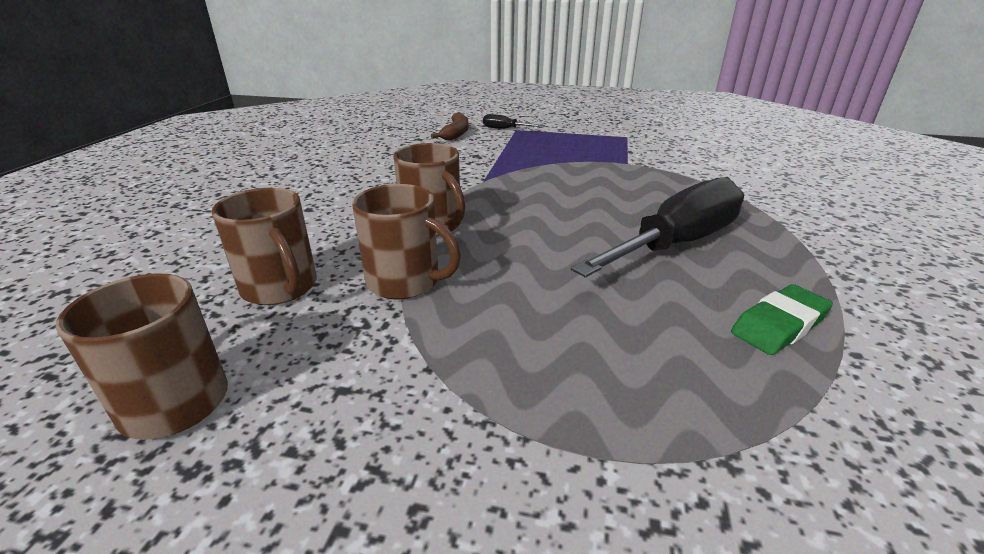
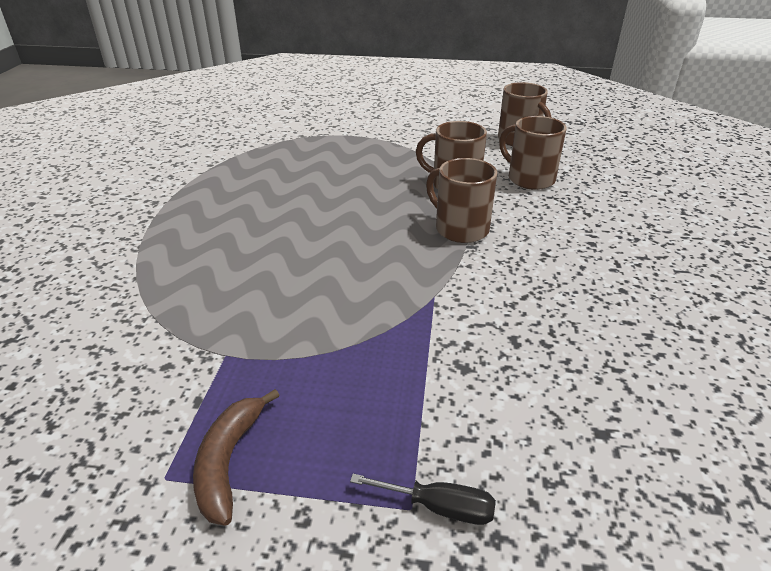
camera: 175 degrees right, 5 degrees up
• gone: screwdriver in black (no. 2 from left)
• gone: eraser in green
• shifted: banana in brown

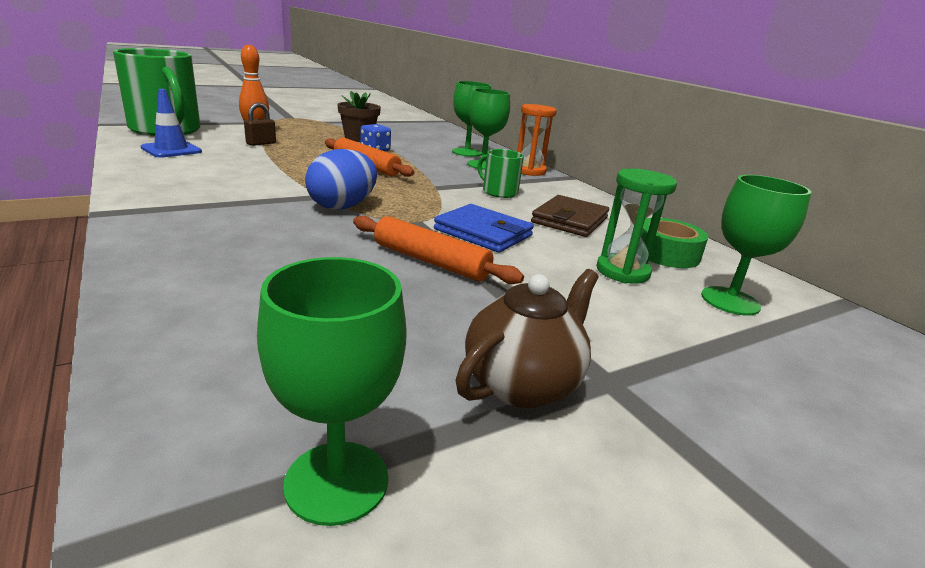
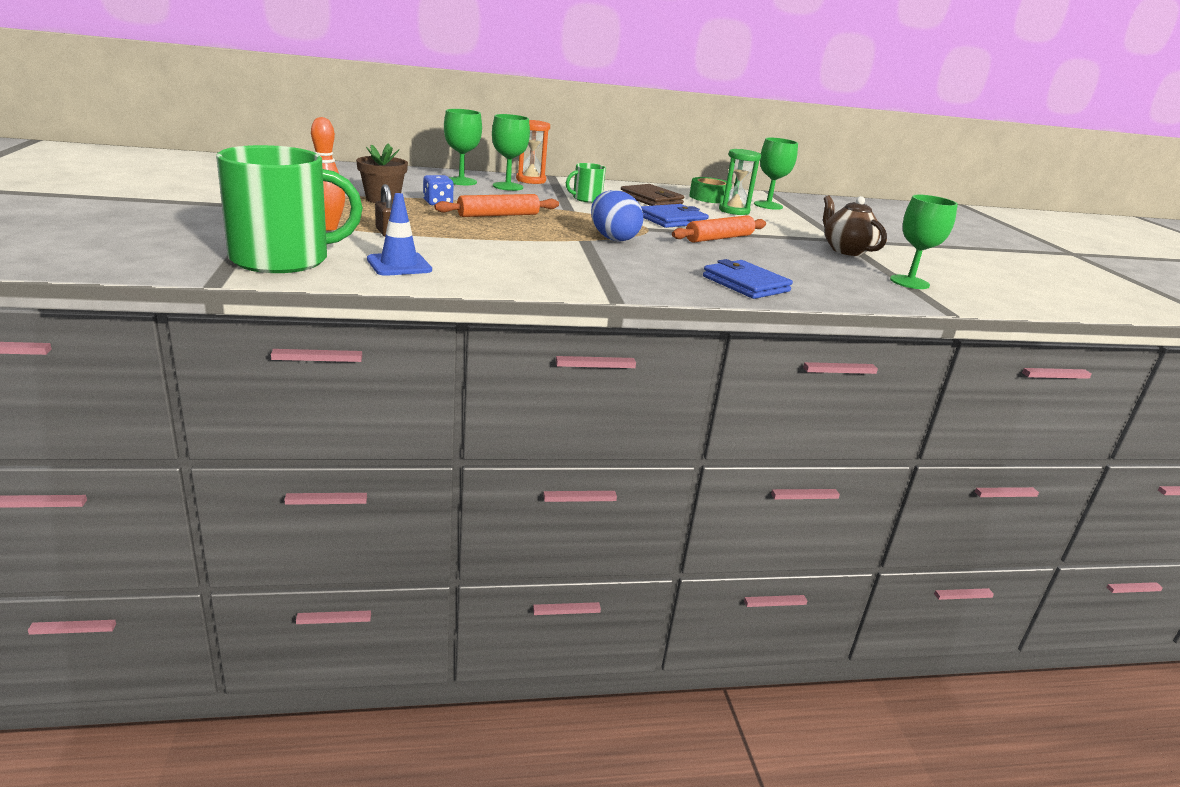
camera: 70 degrees left, 0 degrees up
• new: wallet in blue (no. 2 from left)

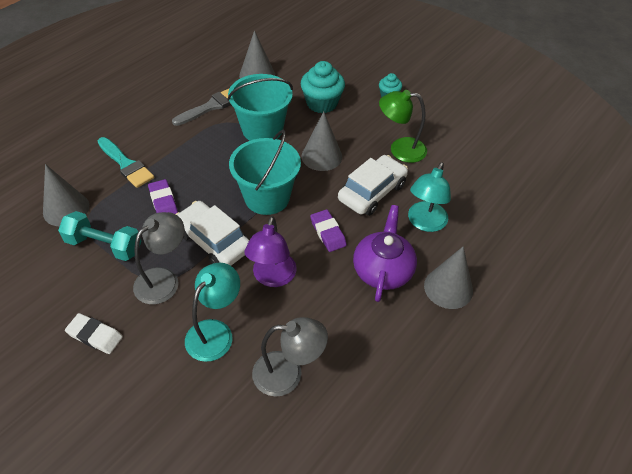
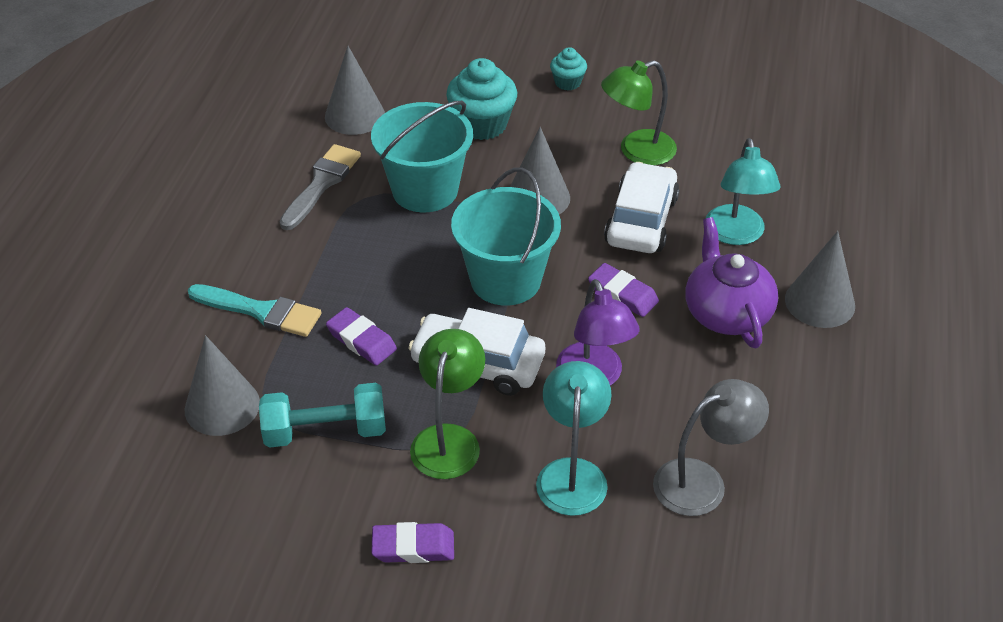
camera: 25 degrees left, 5 degrees down
• repainted: eraser in white to eraser in purple (no. 2 from left)
• repainted: lamp in grey (no. 1 from left) to lamp in green (no. 1 from left)

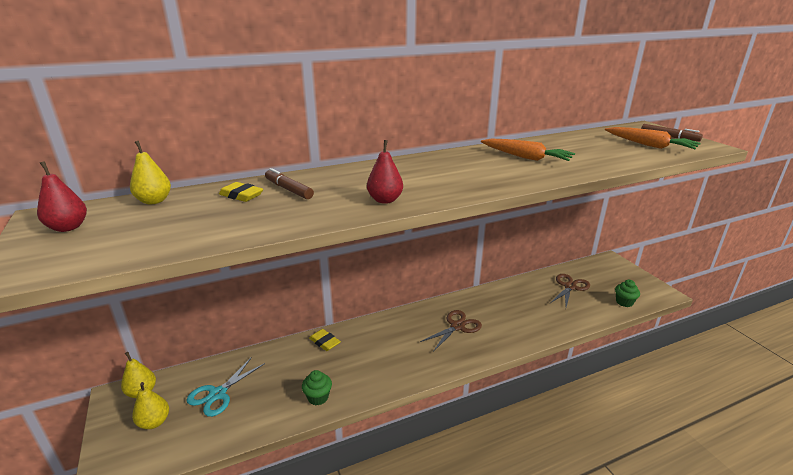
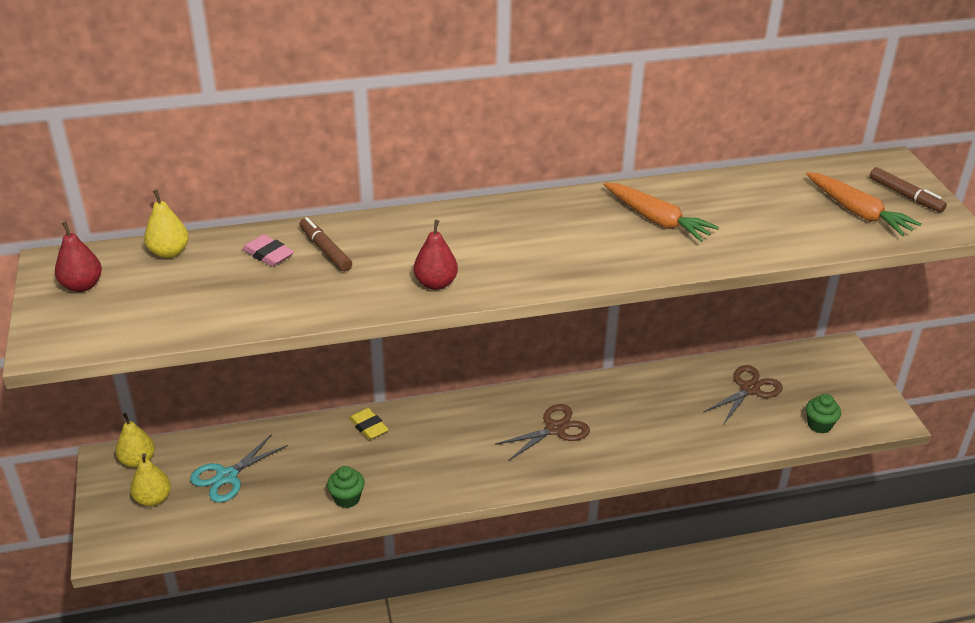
camera: 10 degrees right, 10 degrees up
• repainted: eraser in yellow (no. 1 from left) to eraser in pink

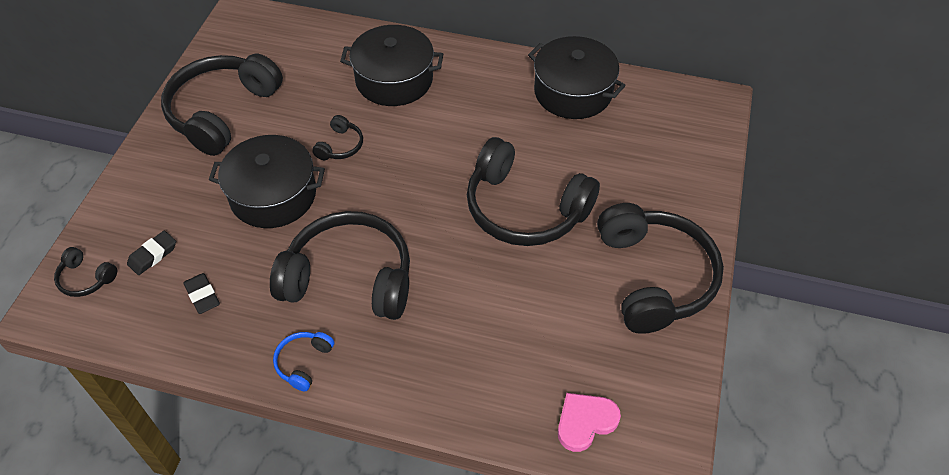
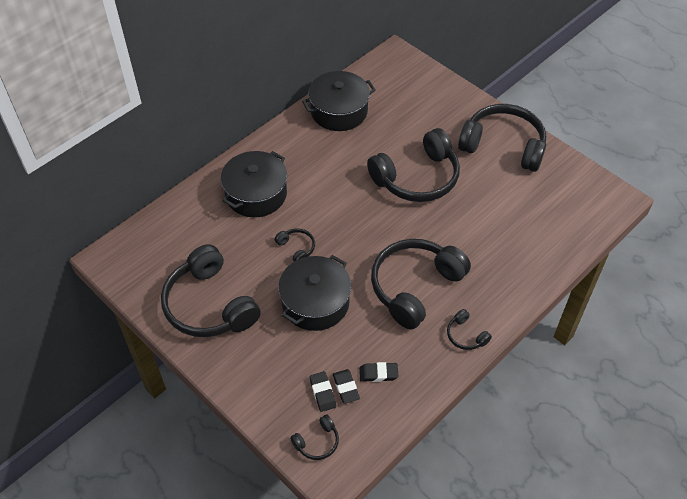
camera: 60 degrees left, 0 degrees up
• gone: heart in pink
• new: eraser in black (no. 2 from left)
• repainted: headphones in blue to headphones in black (no. 6 from left)

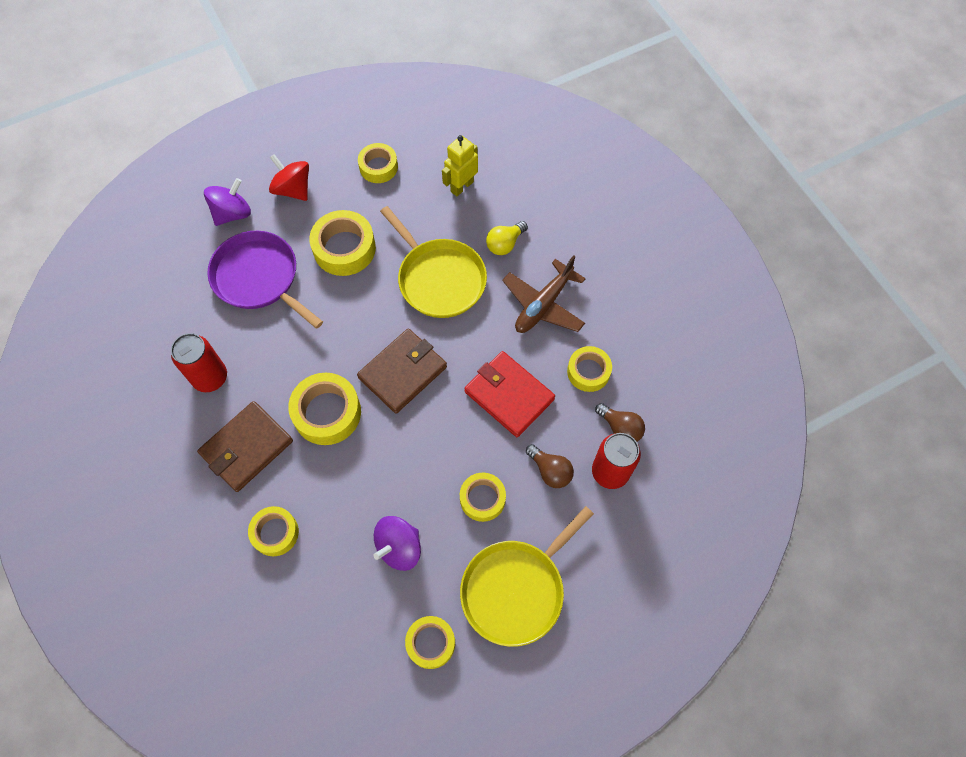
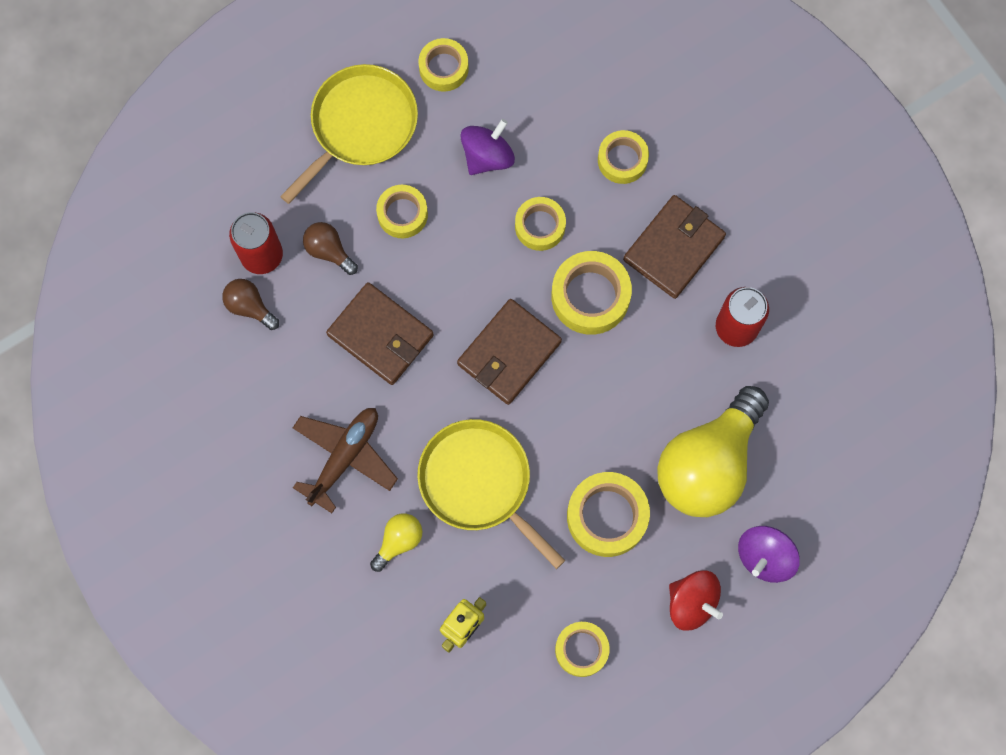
camera: 175 degrees right, 10 degrees up
• shifted: tape in yellow (no. 7 from left in the first image) to tape in yellow (no. 3 from left)
• swapped: pan in purple to light bulb in yellow (no. 2 from left)
• repainted: wallet in red to wallet in brown (no. 1 from left)

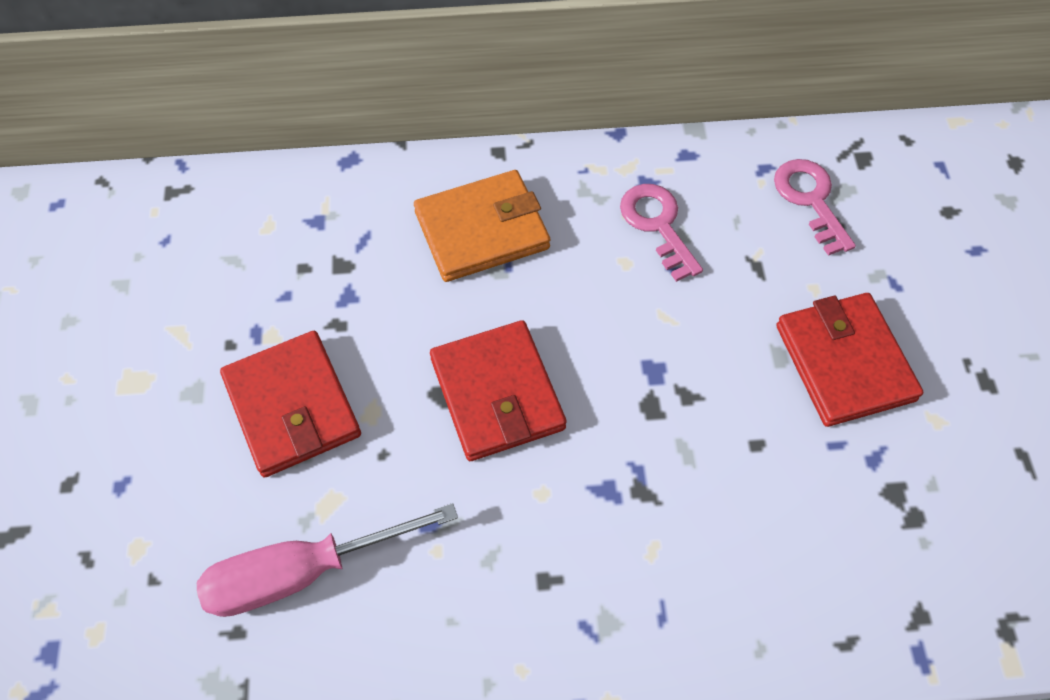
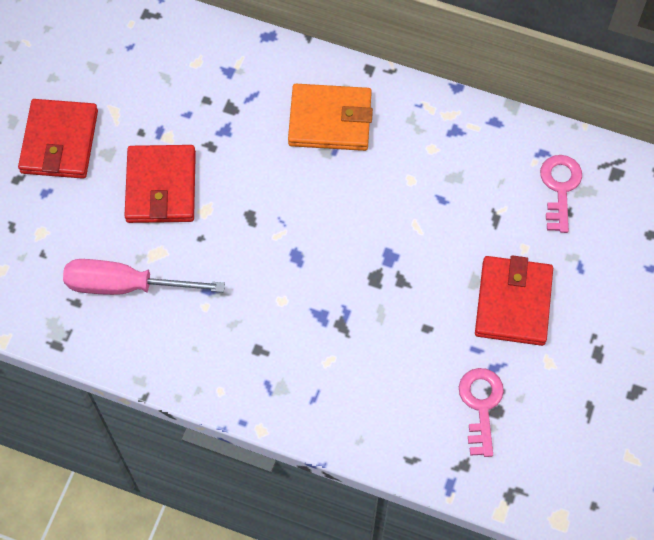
camera: 25 degrees right, 5 degrees up
• shifted: wallet in red (no. 2 from left in the first image) to wallet in red (no. 1 from left)
• shifted: key in pink (no. 1 from left)

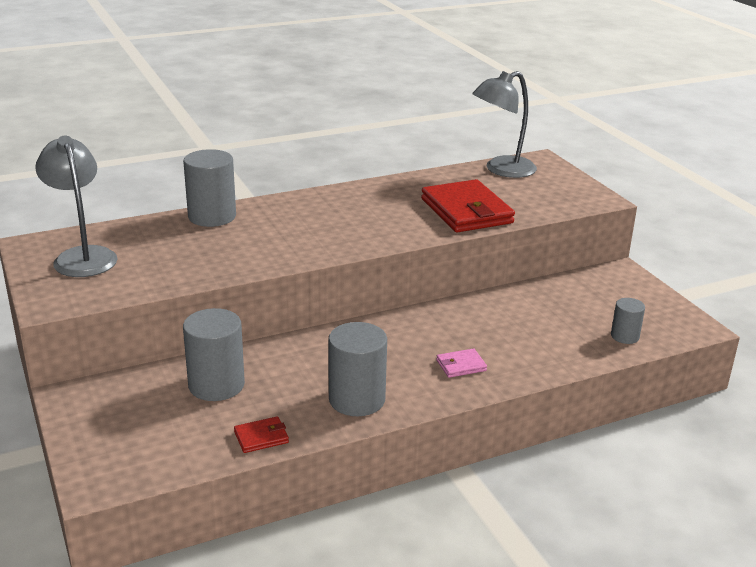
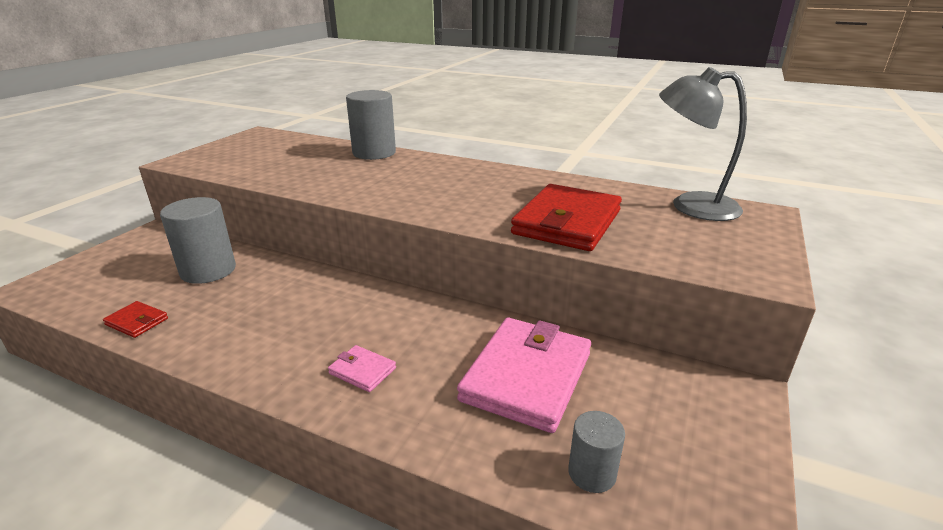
camera: 50 degrees right, 0 degrees up
• gone: lamp in grey (no. 1 from left)
• gone: cylinder in grey (no. 3 from left)
• new: wallet in pink (no. 2 from left)

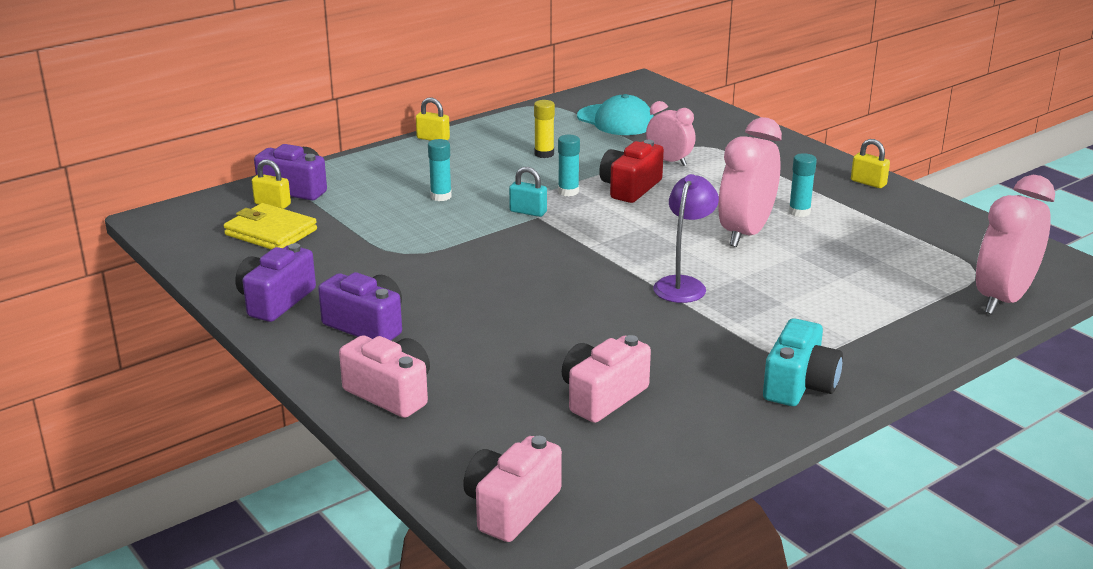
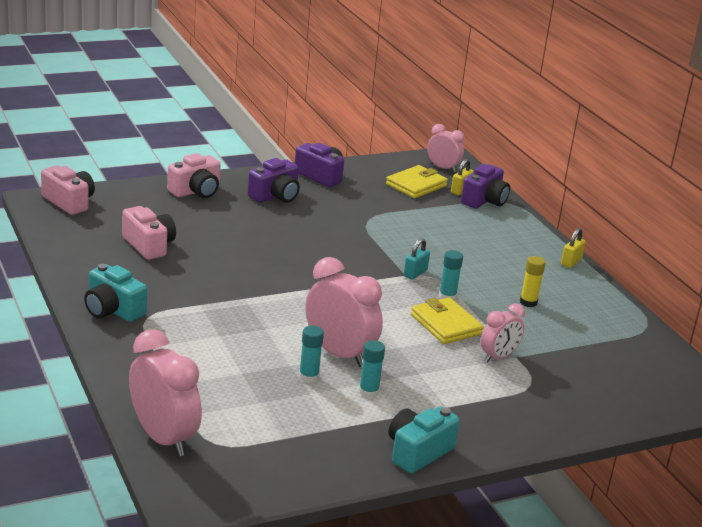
camera: 100 degrees right, 0 degrees up
• gone: cap in turquoise
• gone: lamp in purple
• new: clock in pink (no. 3 from left)
• shifted: glue stick in turquoise (no. 1 from left)
• swapped: camera in red to wallet in yellow (no. 2 from left)
• swapped: padlock in yellow (no. 3 from left) to camera in turquoise (no. 2 from left)

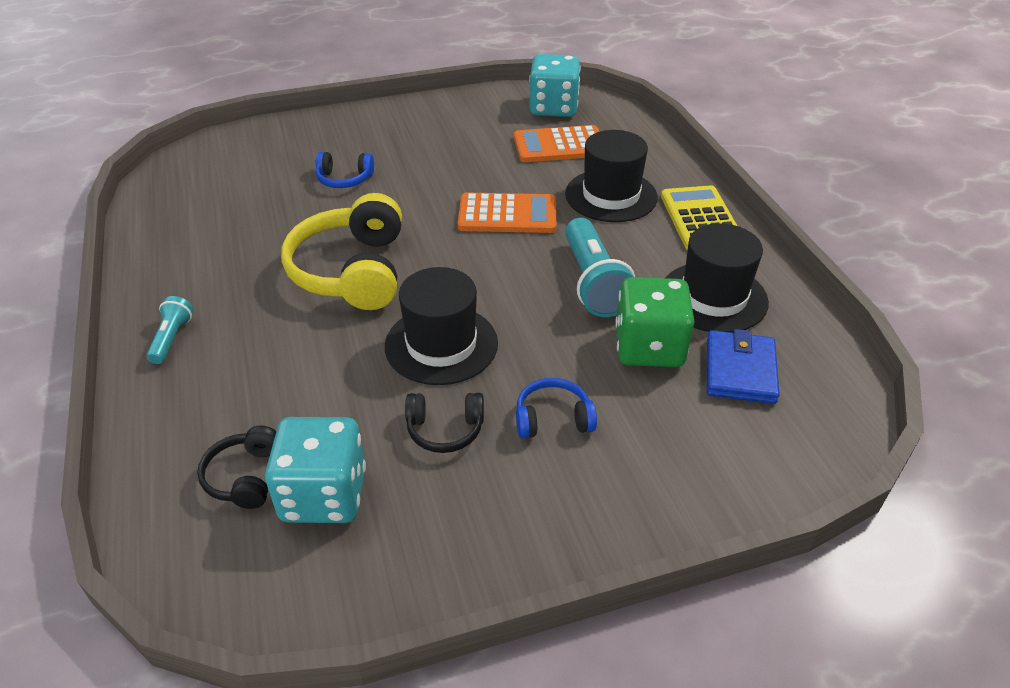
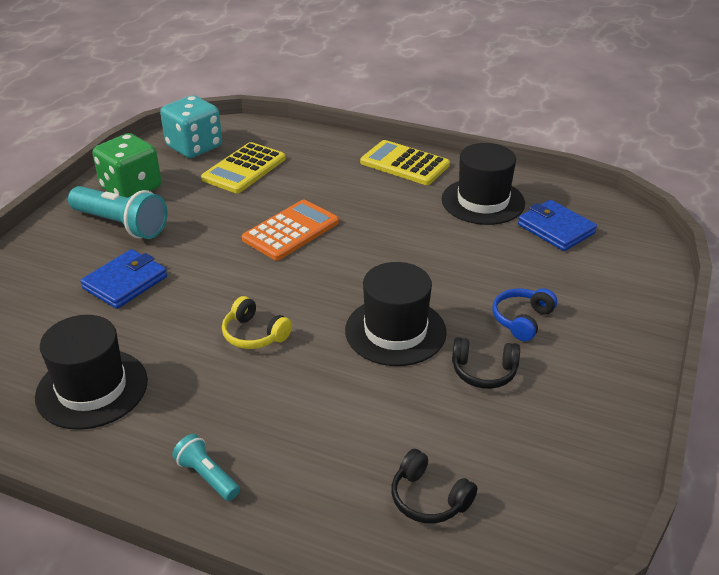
camera: 50 degrees left, 5 degrees down
• gone: dice in turquoise (no. 1 from left)
• shifted: hat in black (no. 2 from left in the first image) to hat in black (no. 1 from left)
• shifted: flashlight in turquoise (no. 2 from left in the first image) to flashlight in turquoise (no. 1 from left)
• shifted: dice in green
• swapped: headphones in blue (no. 1 from left) to wallet in blue (no. 1 from left)
• repainted: calculator in orange (no. 2 from left) to calculator in yellow (no. 1 from left)
• rotated: headphones in black (no. 2 from left) 60 degrees clockwise
• scaled: headphones in yellow x0.49

